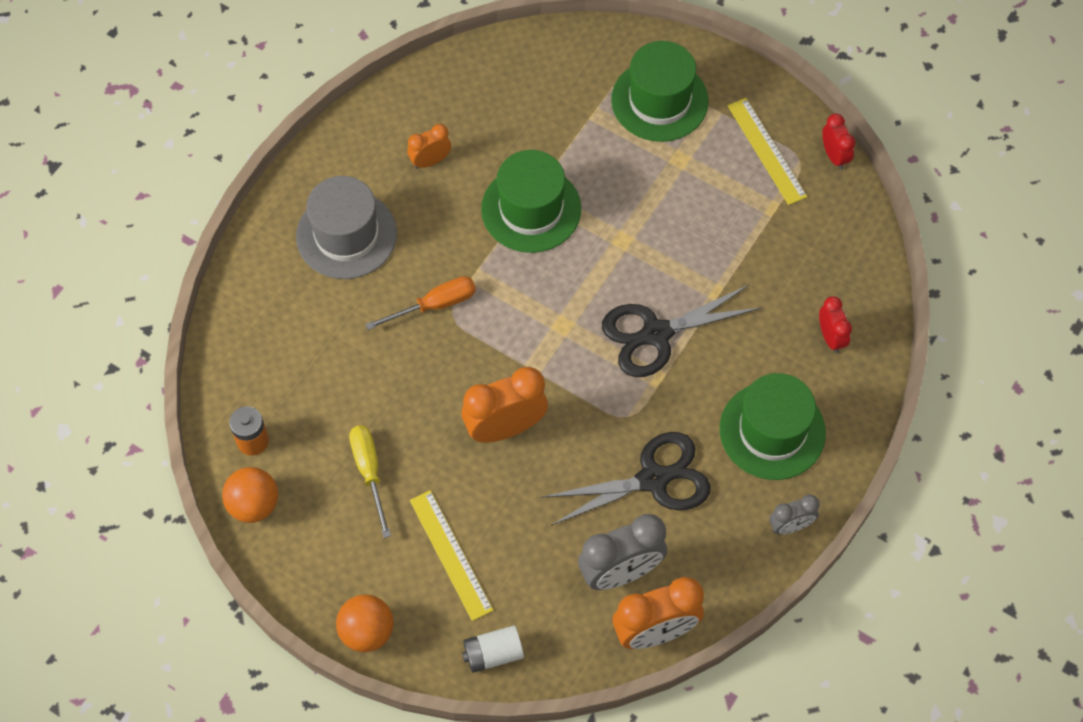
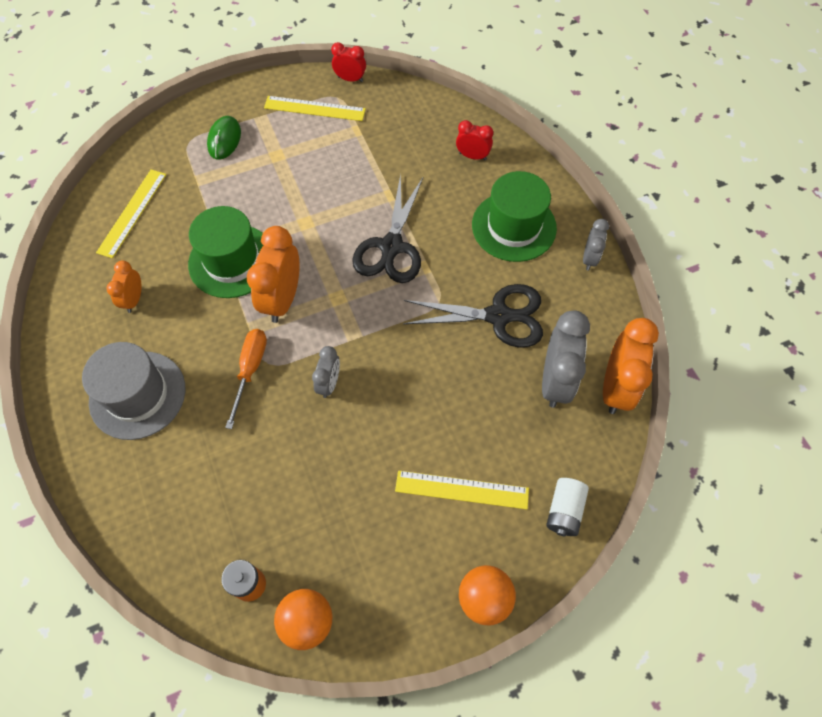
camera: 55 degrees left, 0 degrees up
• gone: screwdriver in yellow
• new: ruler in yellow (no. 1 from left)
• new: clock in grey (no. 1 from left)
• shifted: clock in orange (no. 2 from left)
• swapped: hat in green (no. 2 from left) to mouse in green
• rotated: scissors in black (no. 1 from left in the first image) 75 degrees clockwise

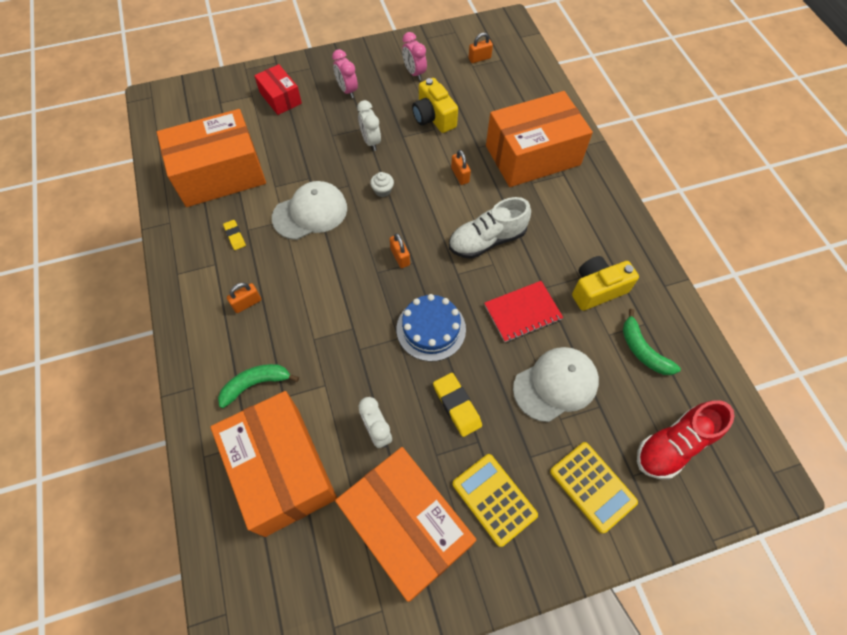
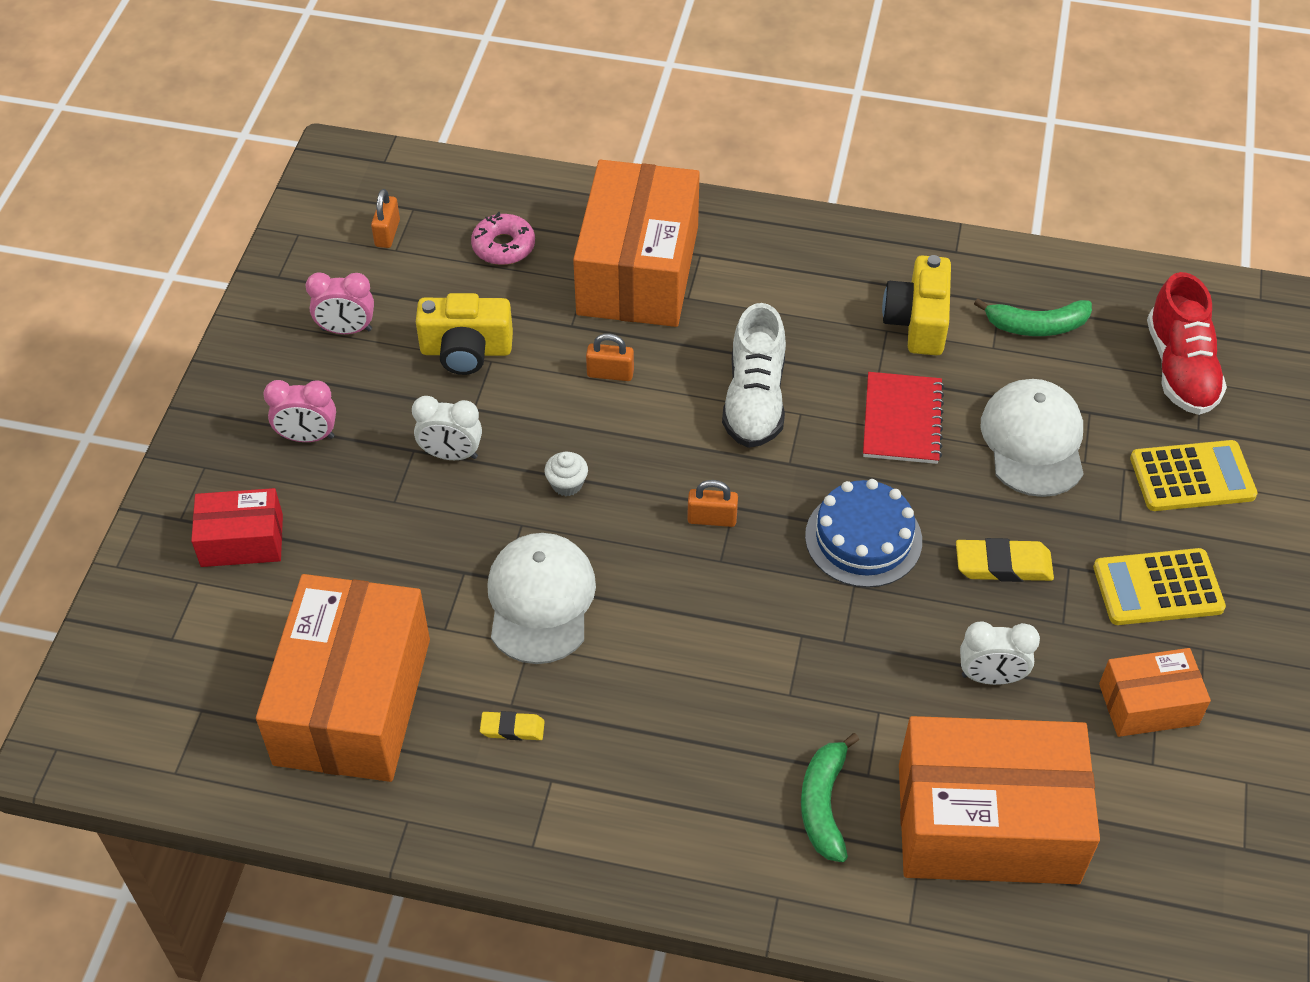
camera: 60 degrees left, 10 degrees down
• gone: padlock in orange (no. 1 from left)
• new: donut in pink
• scaled: box in orange (no. 3 from left in the first image) x0.51

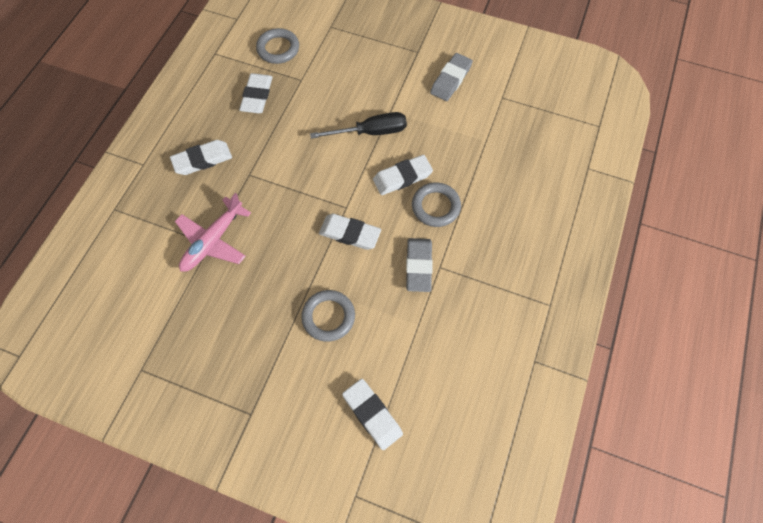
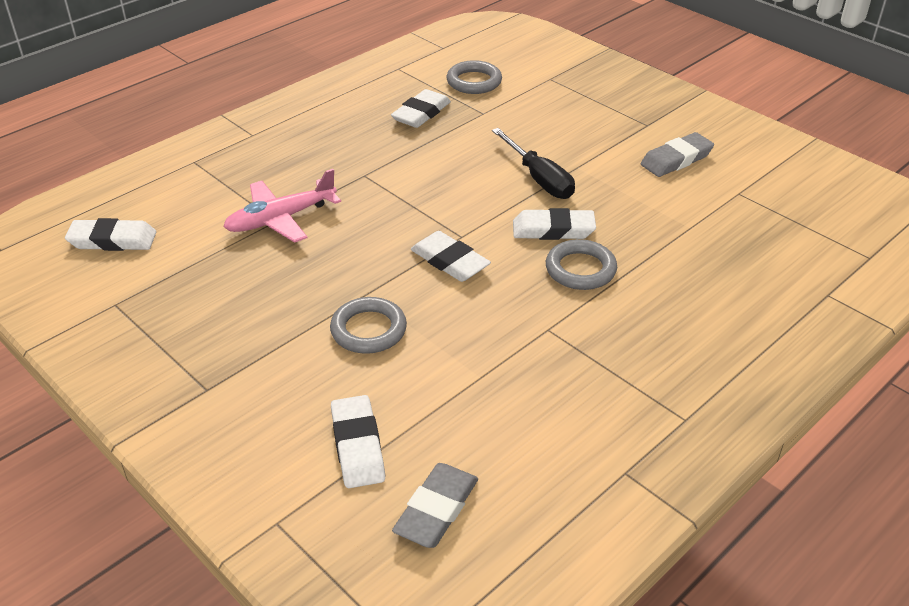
camera: 25 degrees right, 25 degrees down
• shifted: eraser in white (no. 1 from left)
• shifted: eraser in grey (no. 1 from left)
• rotated: screwdriver in black 45 degrees clockwise

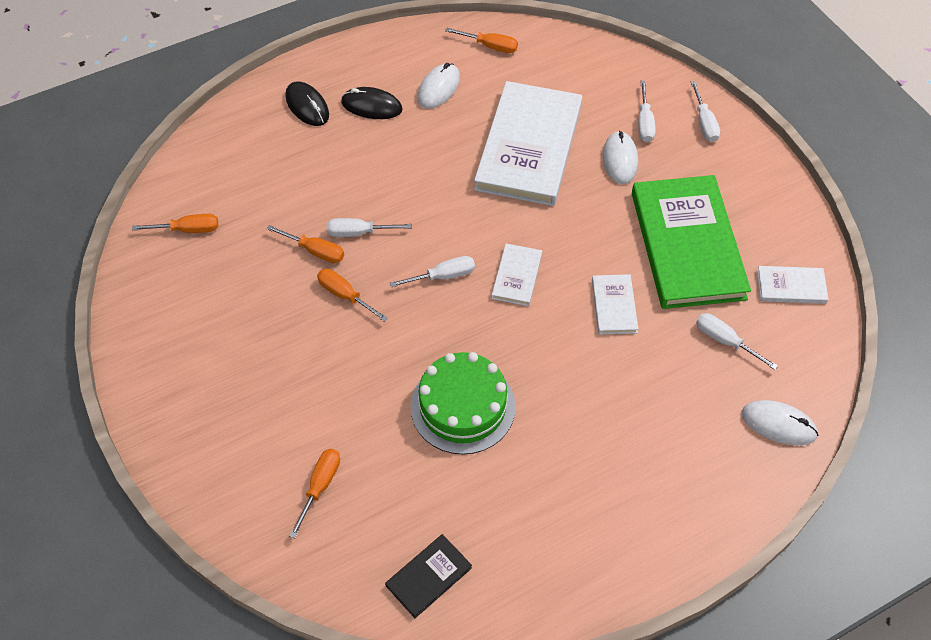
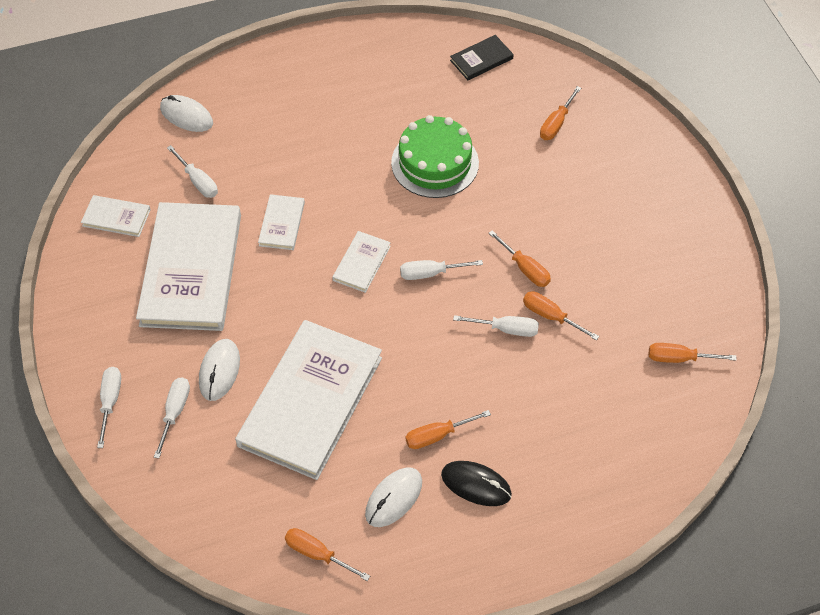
camera: 170 degrees left, 0 degrees up
• gone: mouse in black (no. 1 from left)
• new: screwdriver in orange (no. 2 from left)
• repainted: book in green to book in white (no. 2 from left)

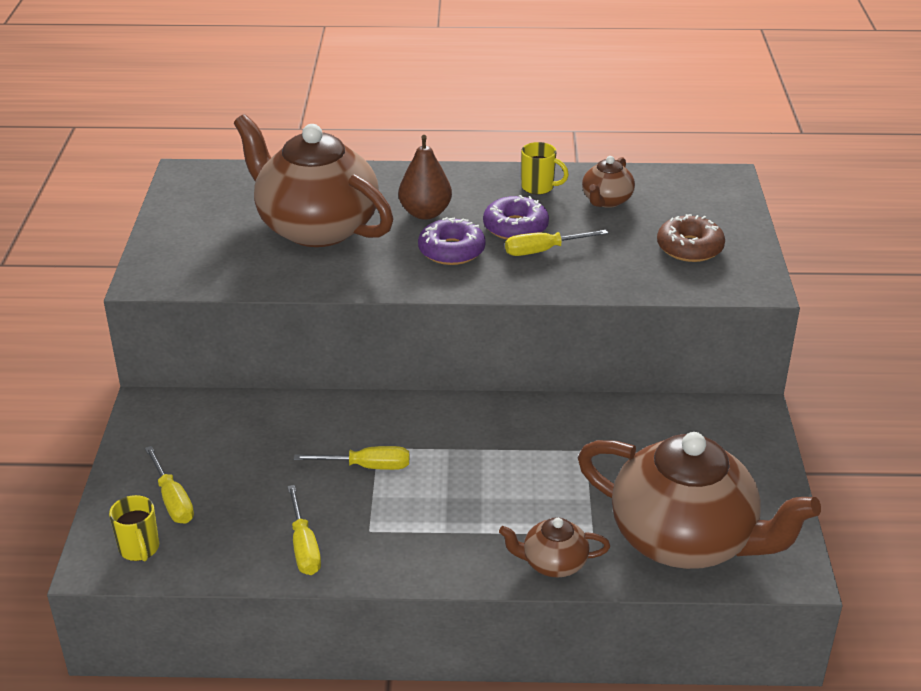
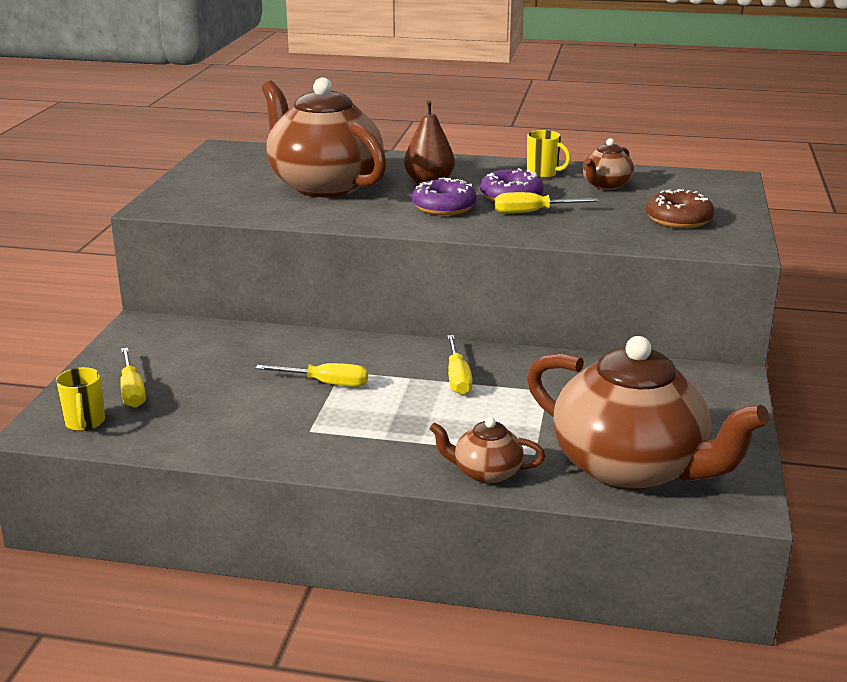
camera: 10 degrees right, 10 degrees down
• shifted: screwdriver in yellow (no. 2 from left in the first image) to screwdriver in yellow (no. 3 from left)

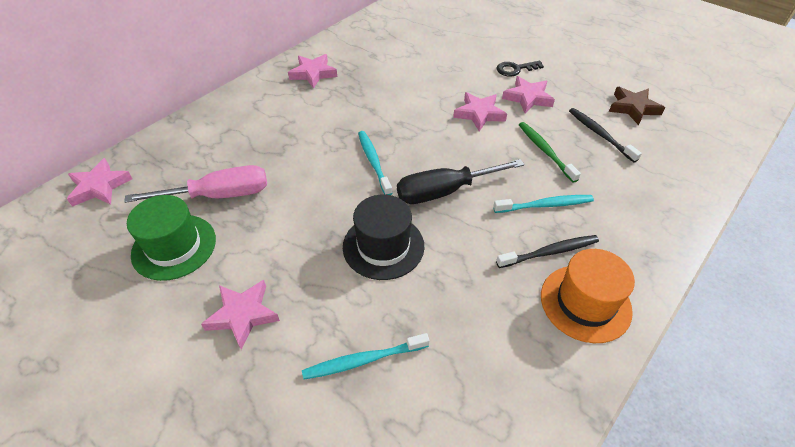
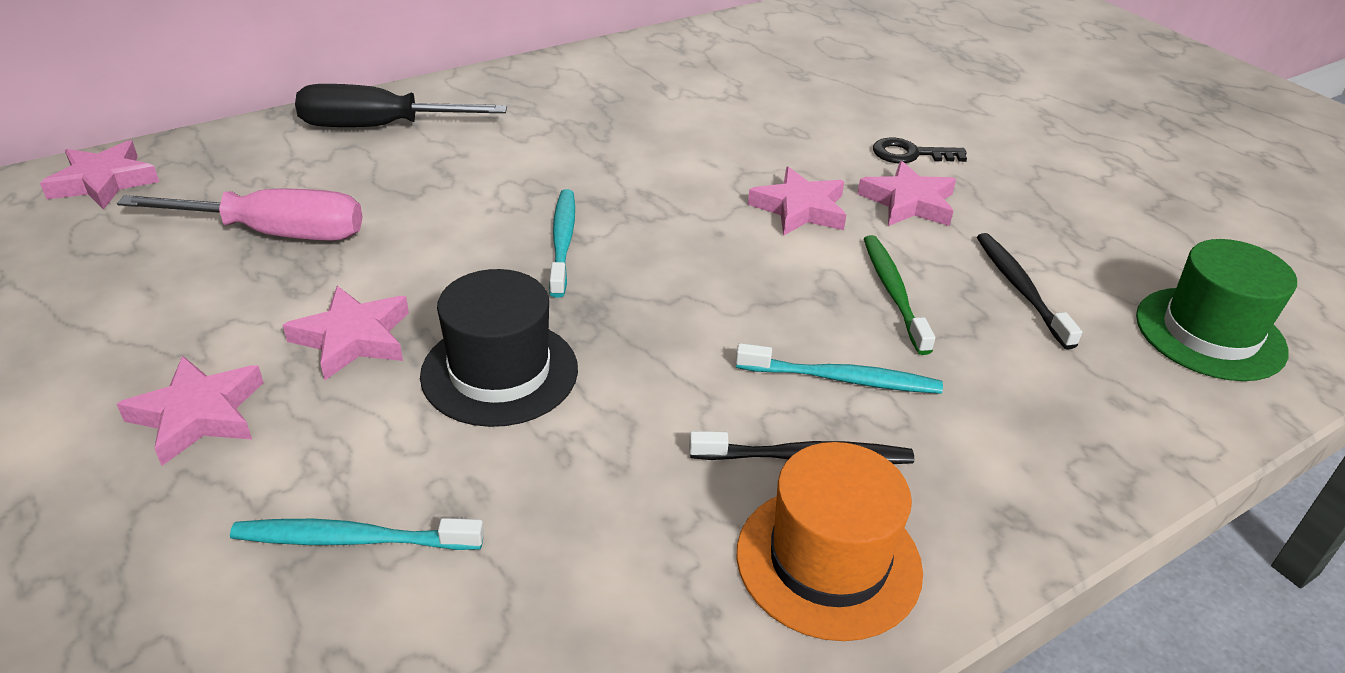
camera: 15 degrees right, 10 degrees down
• gone: star in brown
• shifted: hat in green
• shifted: star in pink (no. 3 from left)
• shifted: screwdriver in black

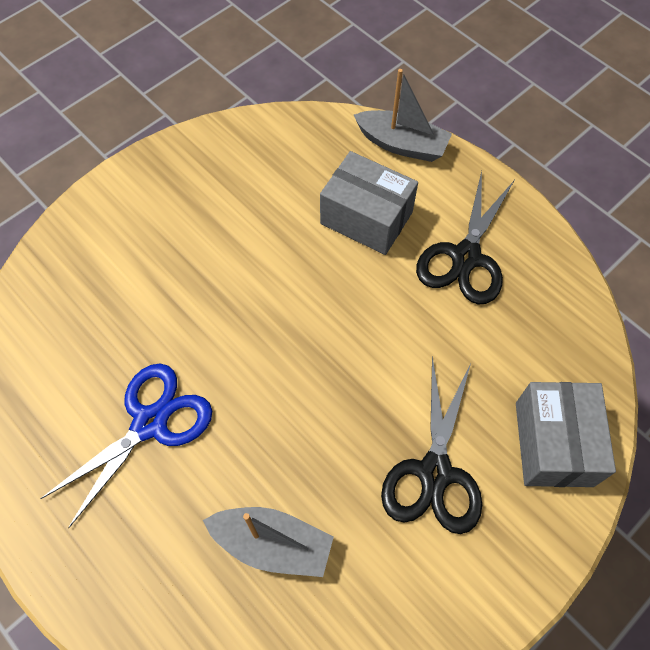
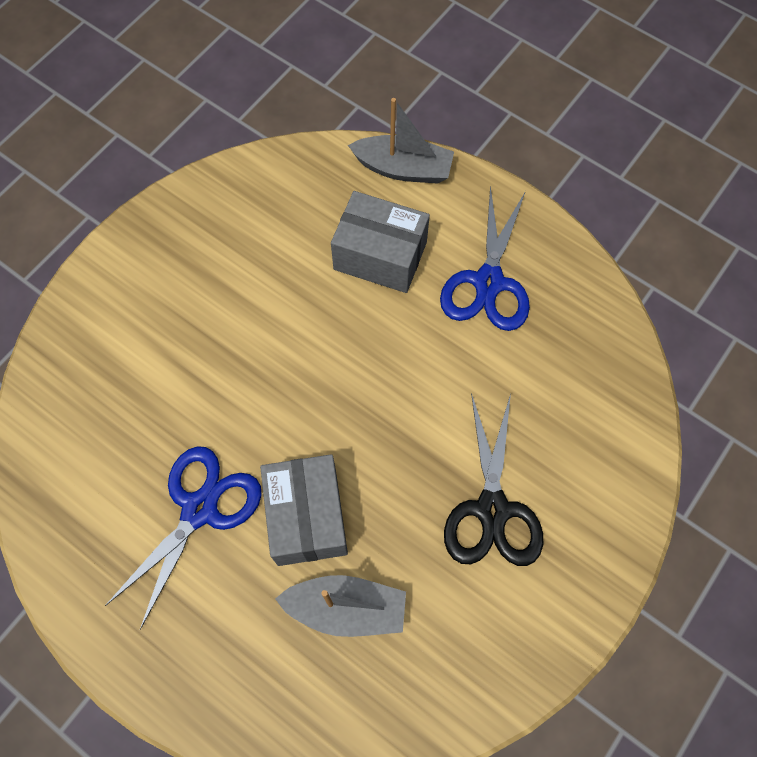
camera: 10 degrees left, 5 degrees up
• shifted: box in grey (no. 2 from left in the first image) to box in grey (no. 1 from left)
• repainted: scissors in black (no. 2 from left) to scissors in blue (no. 2 from left)

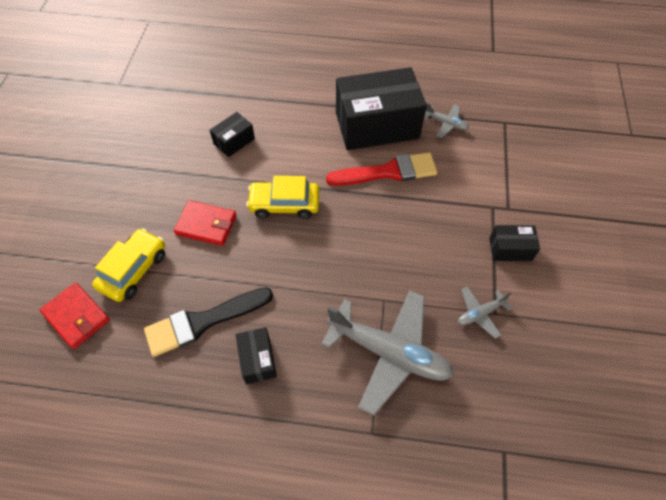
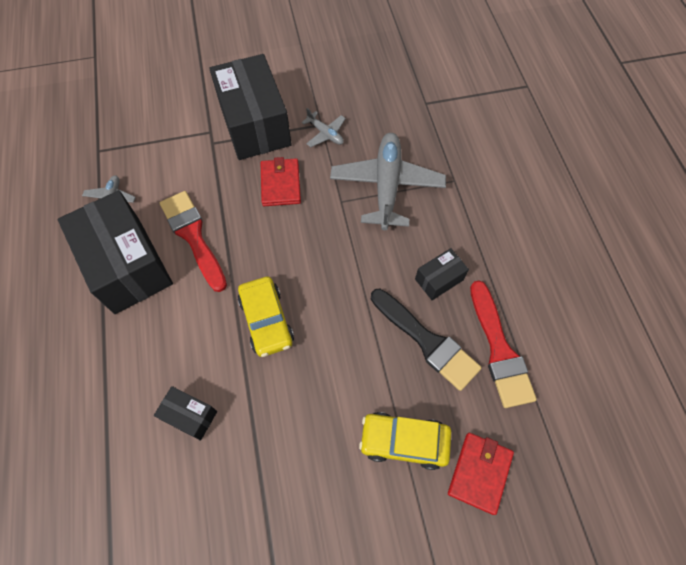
camera: 110 degrees left, 5 degrees up
• new: brush in red (no. 2 from left)
• shifted: wallet in red (no. 2 from left in the first image) to wallet in red (no. 1 from left)
• scaled: box in black (no. 4 from left in the first image) x2.21

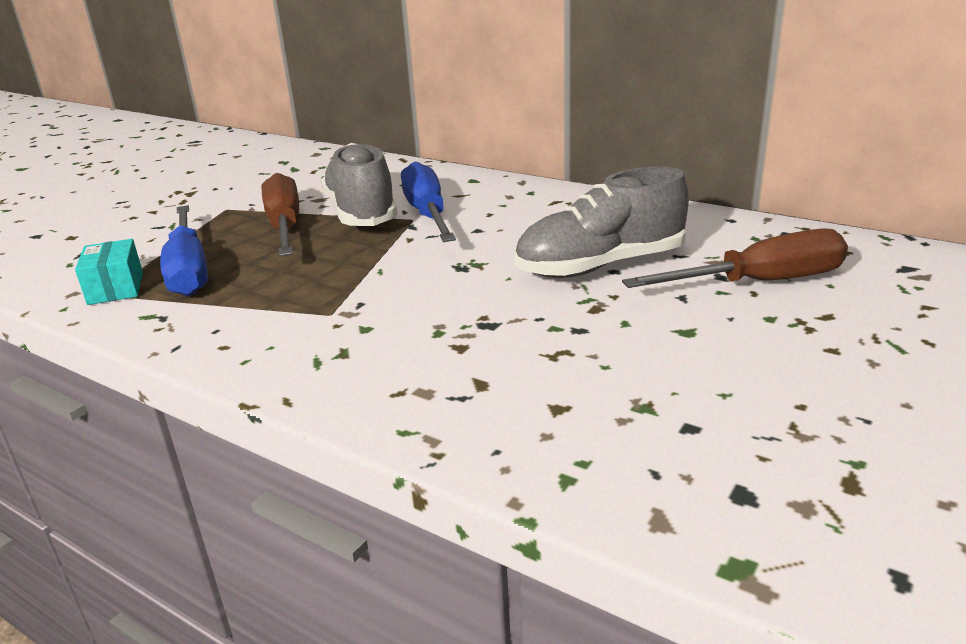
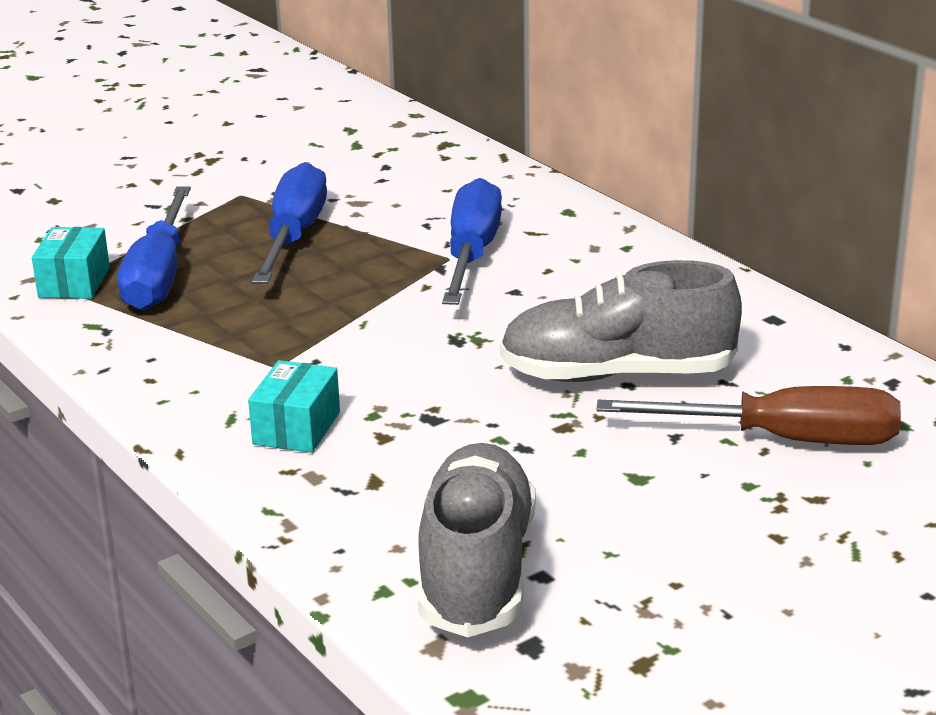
camera: 20 degrees right, 0 degrees up
• new: box in turquoise (no. 2 from left)
• shifted: shoe in grey (no. 1 from left)
• repainted: screwdriver in brown (no. 1 from left) to screwdriver in blue (no. 2 from left)

